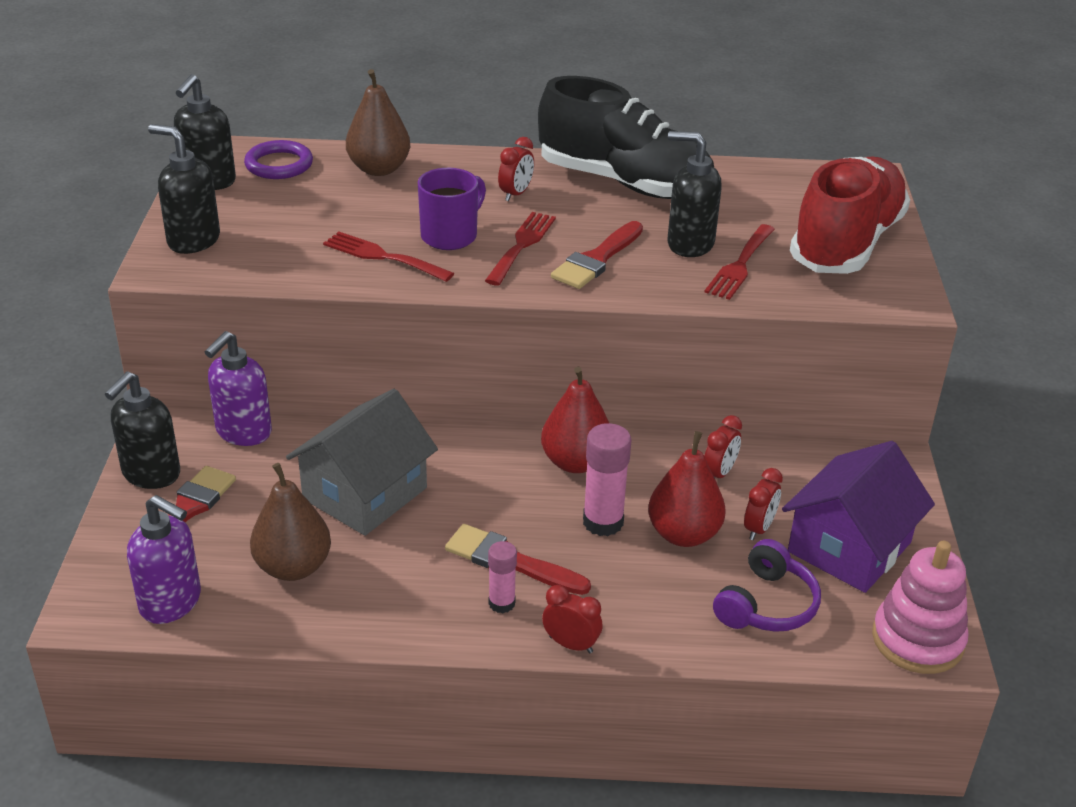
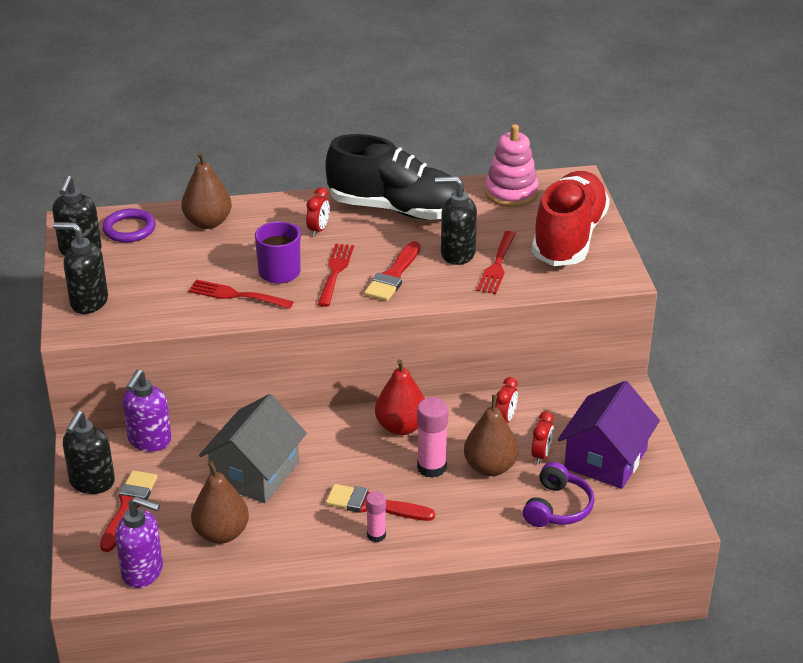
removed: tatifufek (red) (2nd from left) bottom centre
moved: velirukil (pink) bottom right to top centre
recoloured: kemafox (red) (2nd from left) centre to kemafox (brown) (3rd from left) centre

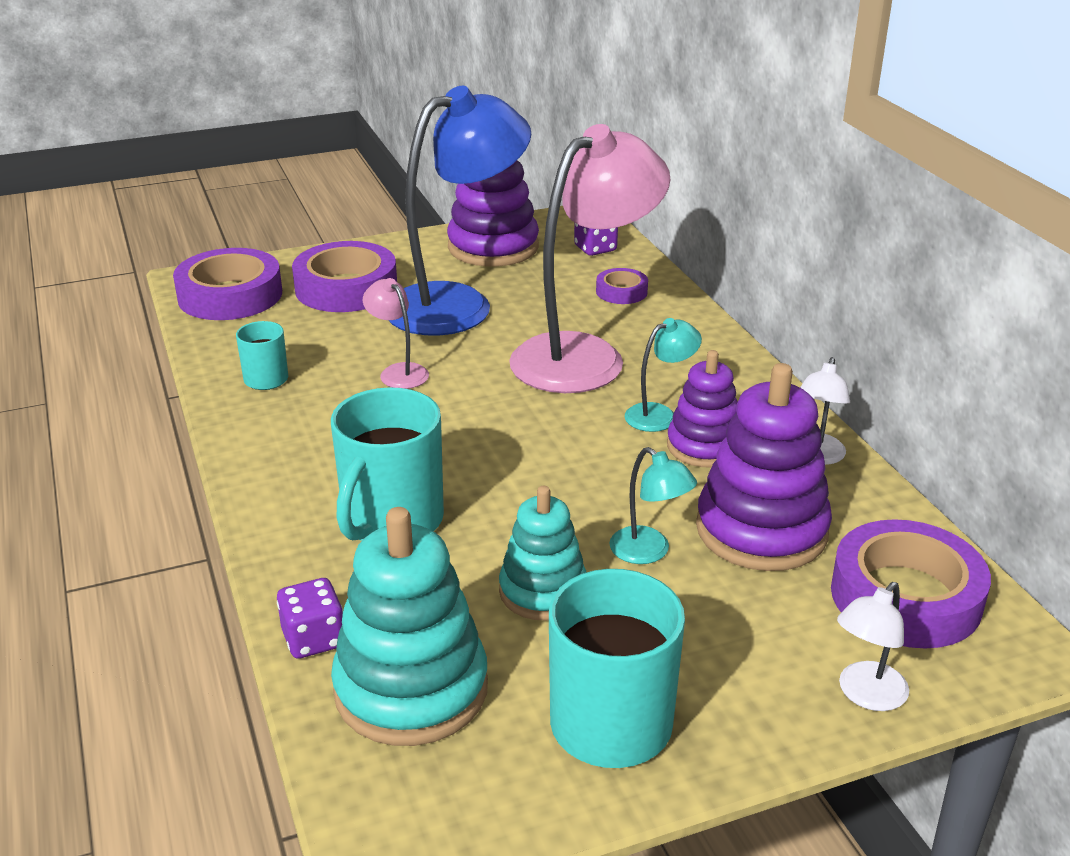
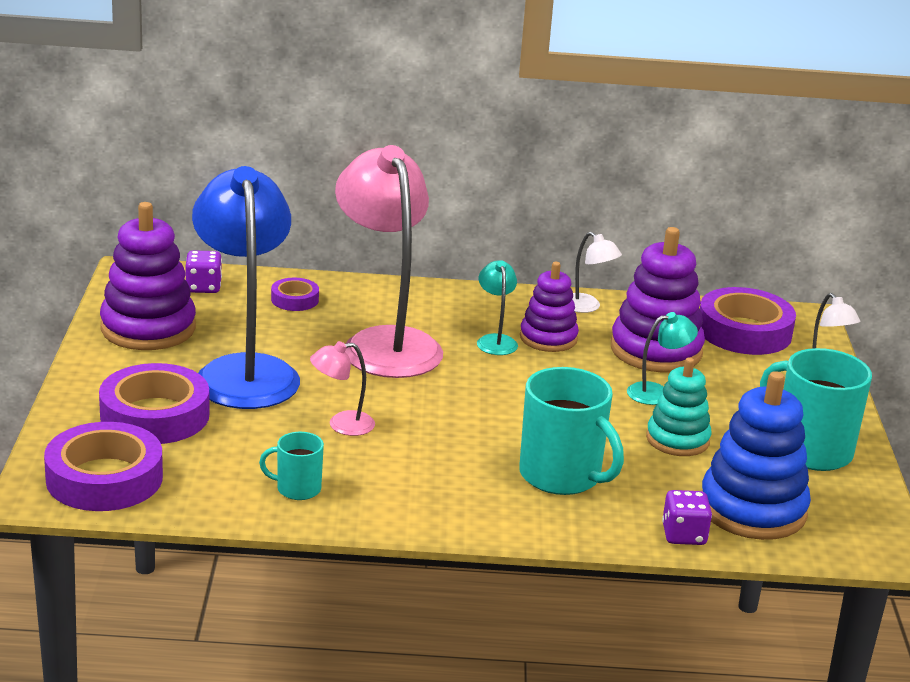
recoloured: velirukil (turquoise) (1st from left) bottom centre to velirukil (blue) bottom right

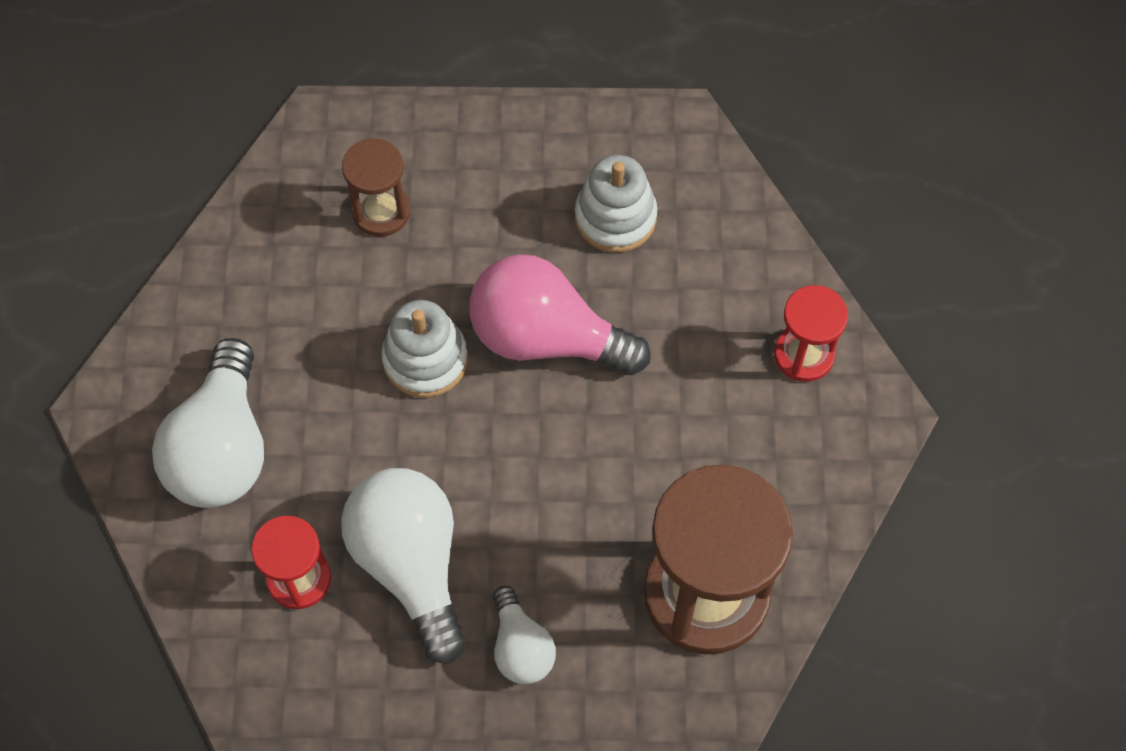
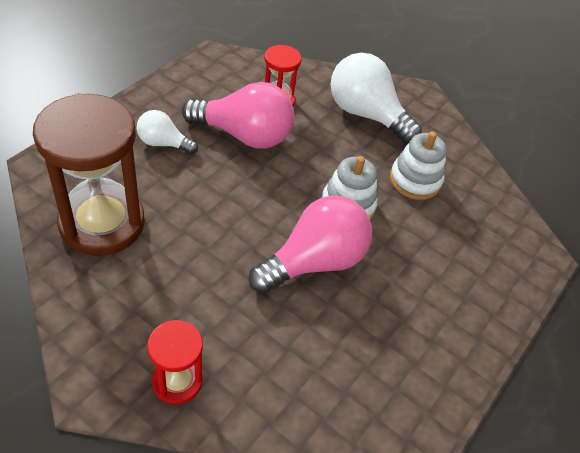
removed: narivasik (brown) (1st from left) top centre
moved: velirukil (white) (2nd from left) top centre to middle right
recoloured: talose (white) (2nd from left) bottom centre to talose (pink) (1st from left) top centre

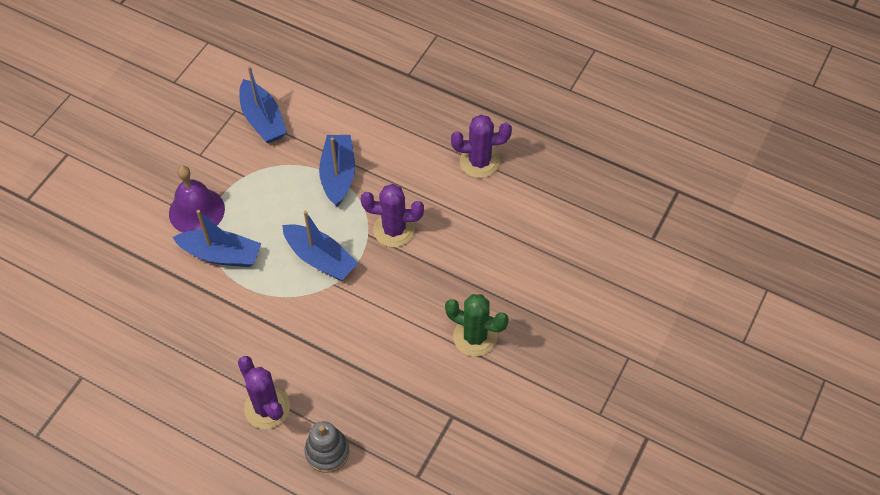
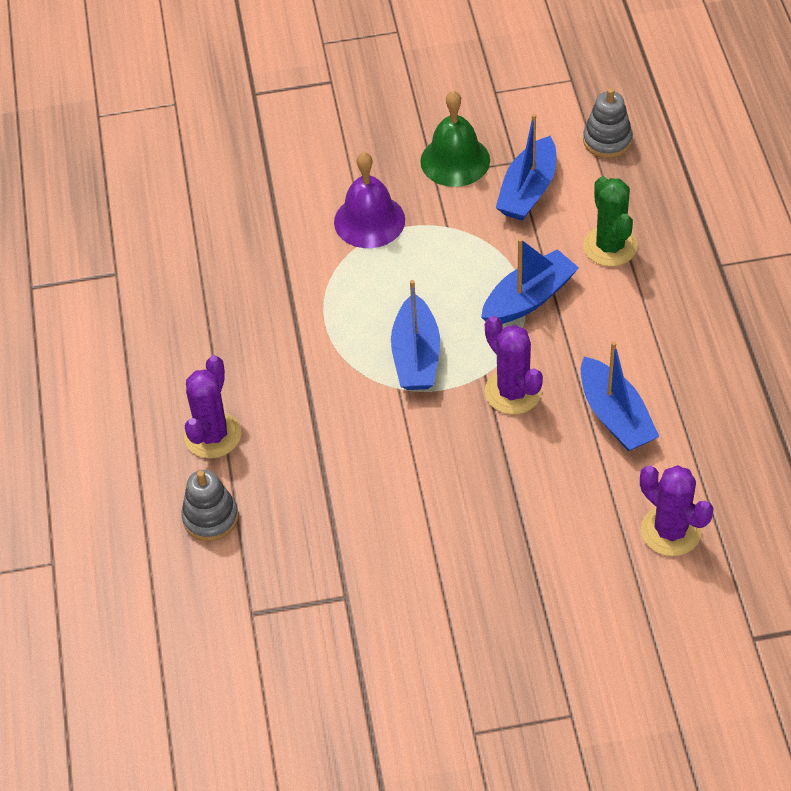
added: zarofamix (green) top centre; velirukil (grey) (2nd from left) top right
moved: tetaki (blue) (1st from left in the first image) middle left to tetaki (blue) (4th from left) middle right; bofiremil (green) centre to top right; bofiremil (purple) (3rd from left) top centre to middle right

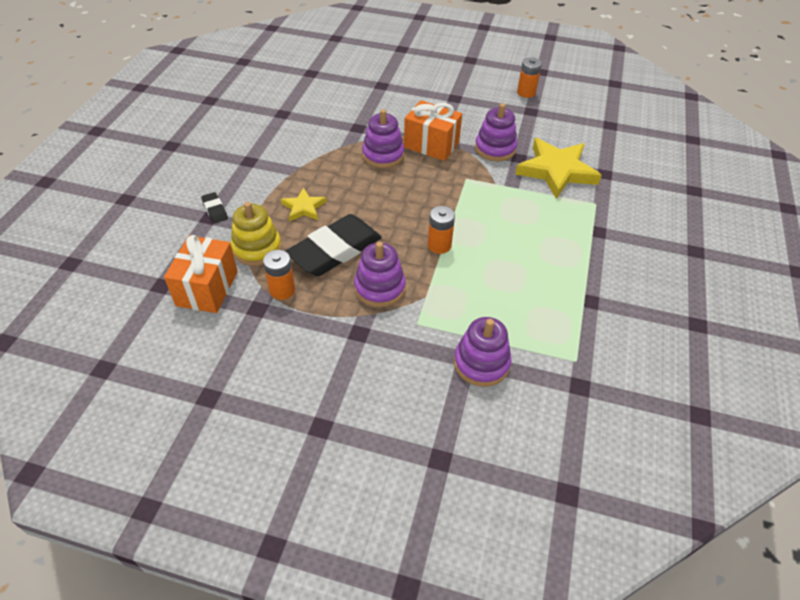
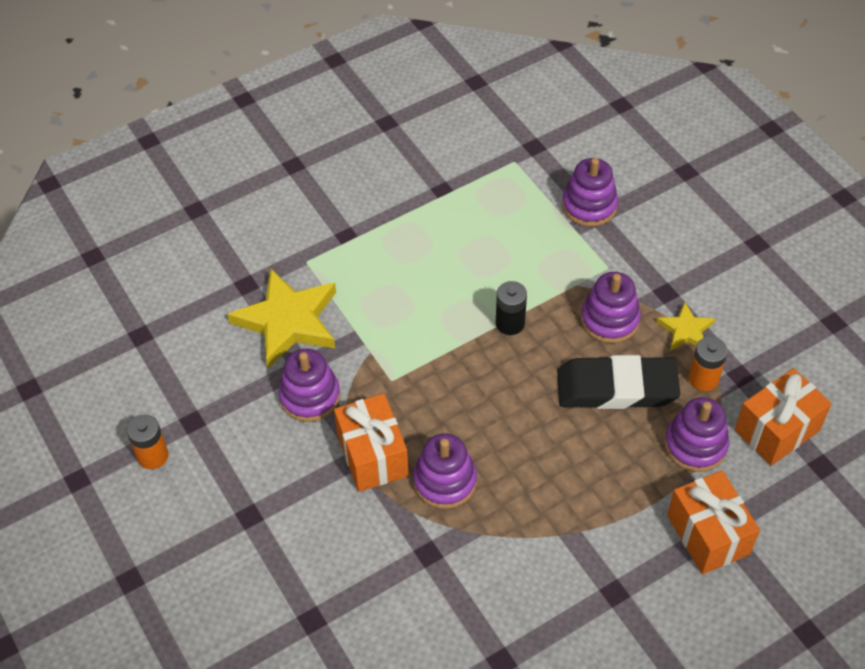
moved: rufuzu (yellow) (1st from left in the first image) centre to rufuzu (yellow) (2nd from left) middle right
replaced: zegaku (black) (1st from left) middle left to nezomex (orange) (2nd from left) bottom right
recoloured: velirukil (yellow) middle left to velirukil (purple) (5th from left) middle right; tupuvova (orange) (2nd from left) centre to tupuvova (black) centre

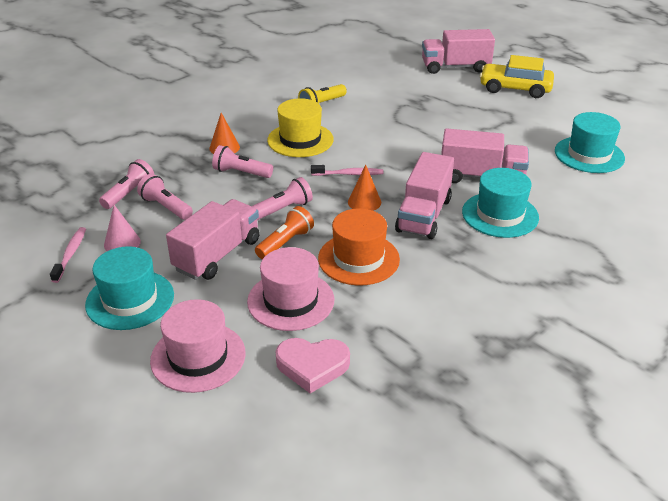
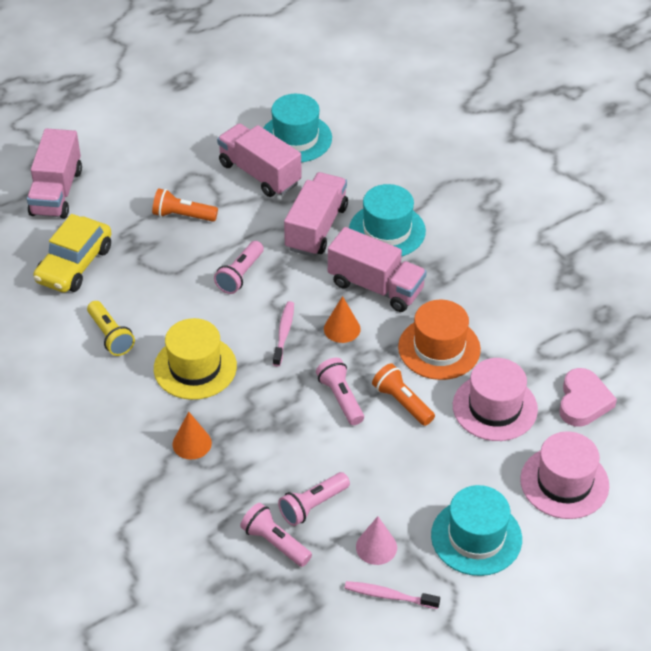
added: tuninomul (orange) (1st from left) top left
moved: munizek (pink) (1st from left in the first image) middle left to munizek (pink) (2nd from left) top centre; tuninomul (pink) (3rd from left in the first image) top centre to tuninomul (pink) (1st from left) centre; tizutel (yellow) top right to middle left

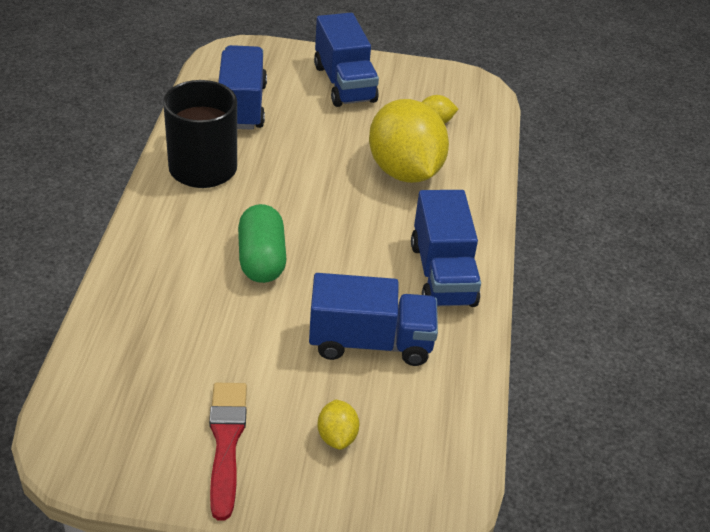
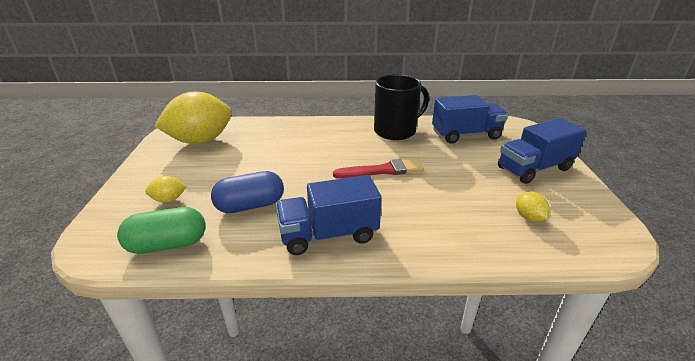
moved: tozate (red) bottom left to centre; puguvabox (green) centre to middle left; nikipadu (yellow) (2nd from left) top centre to top left
replaced: munizek (blue) (3rd from left) centre to puguvabox (blue) centre

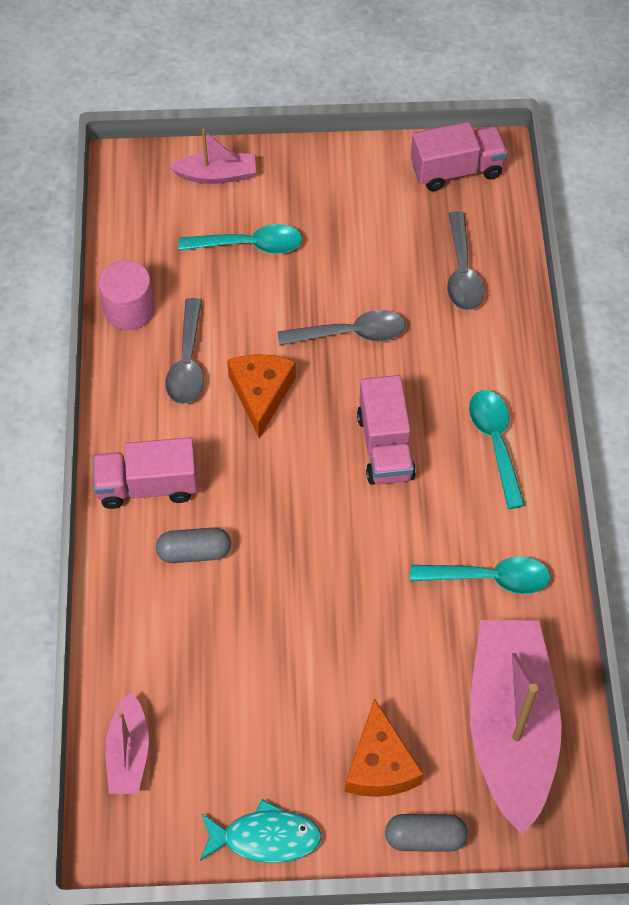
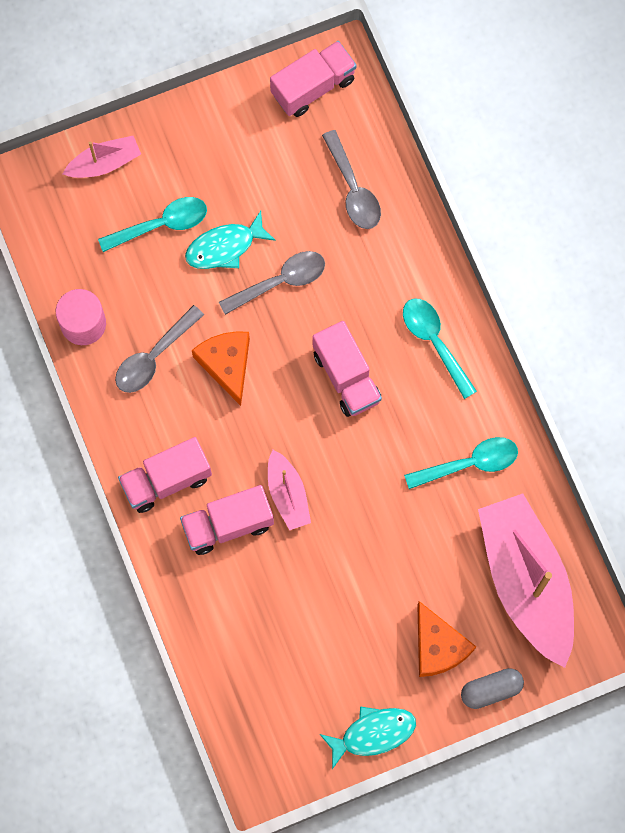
added: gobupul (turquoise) (1st from left) top centre
moved: tetaki (pink) (1st from left in the first image) bottom left to tetaki (pink) (2nd from left) centre
replaced: puguvabox (grey) (1st from left) middle left to munizek (pink) (2nd from left) centre
turned: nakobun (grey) (1st from left) middle left = middle left 60 degrees clockwise

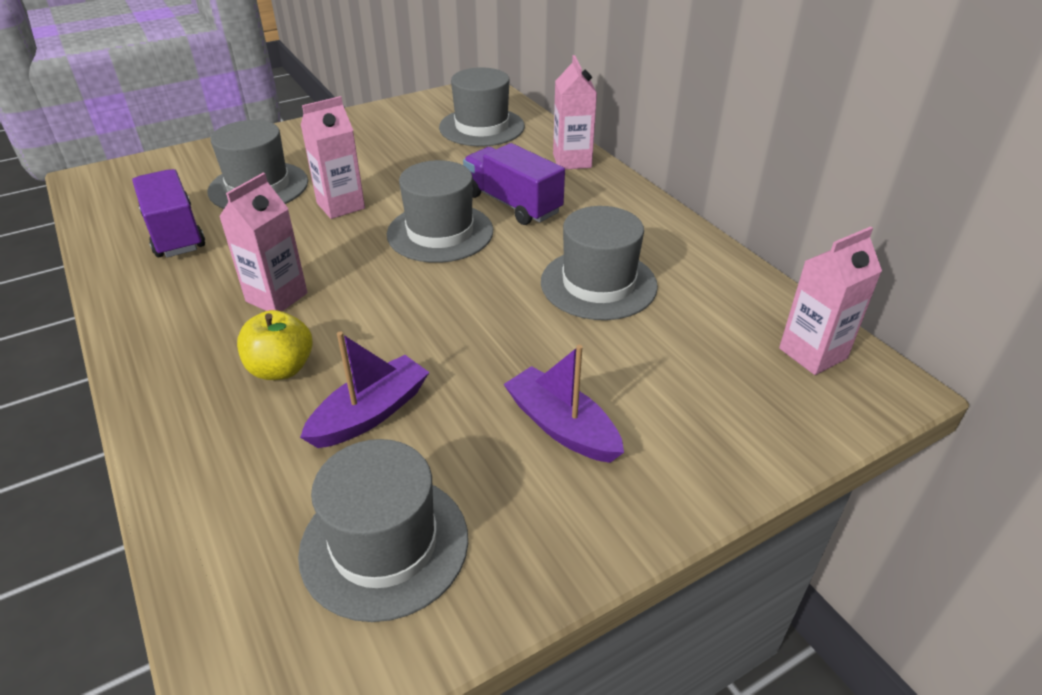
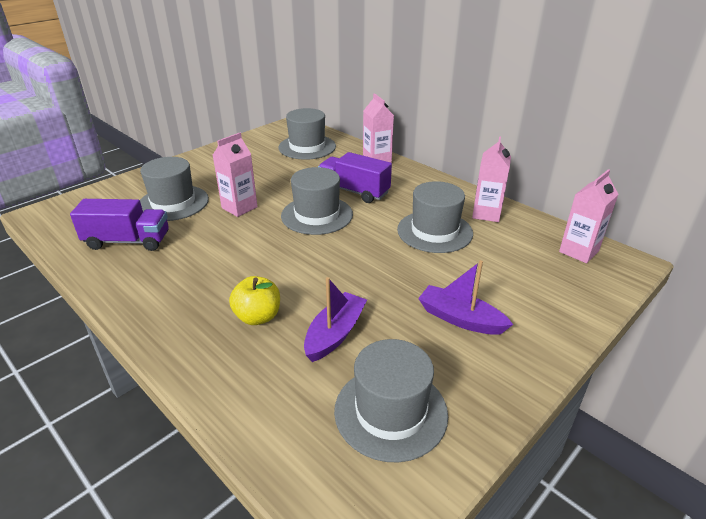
moved: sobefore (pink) (1st from left in the first image) middle left to sobefore (pink) (3rd from left) middle right
turned: munizek (purple) (1st from left) top left = middle left 135 degrees clockwise

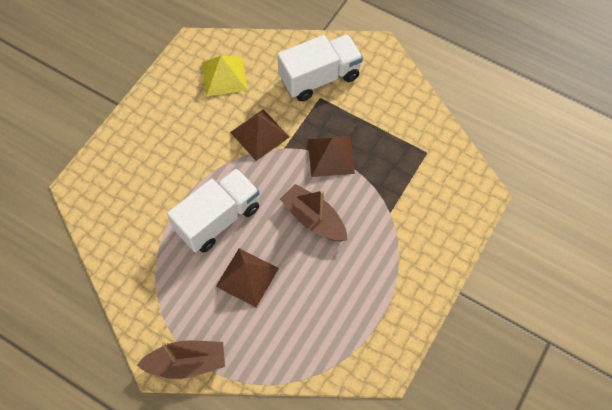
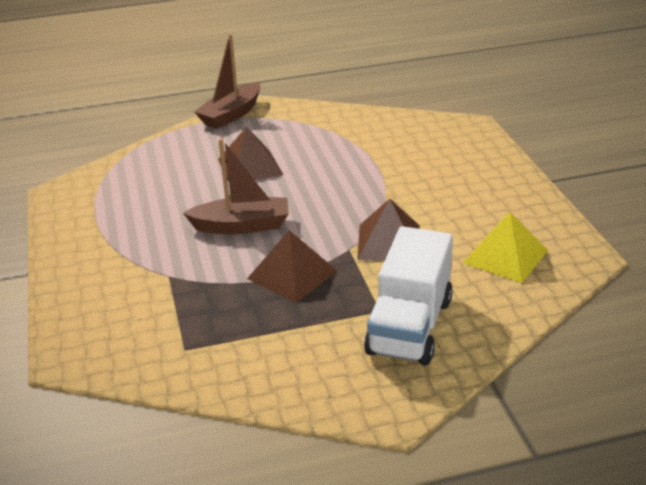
removed: munizek (white) (1st from left) centre

